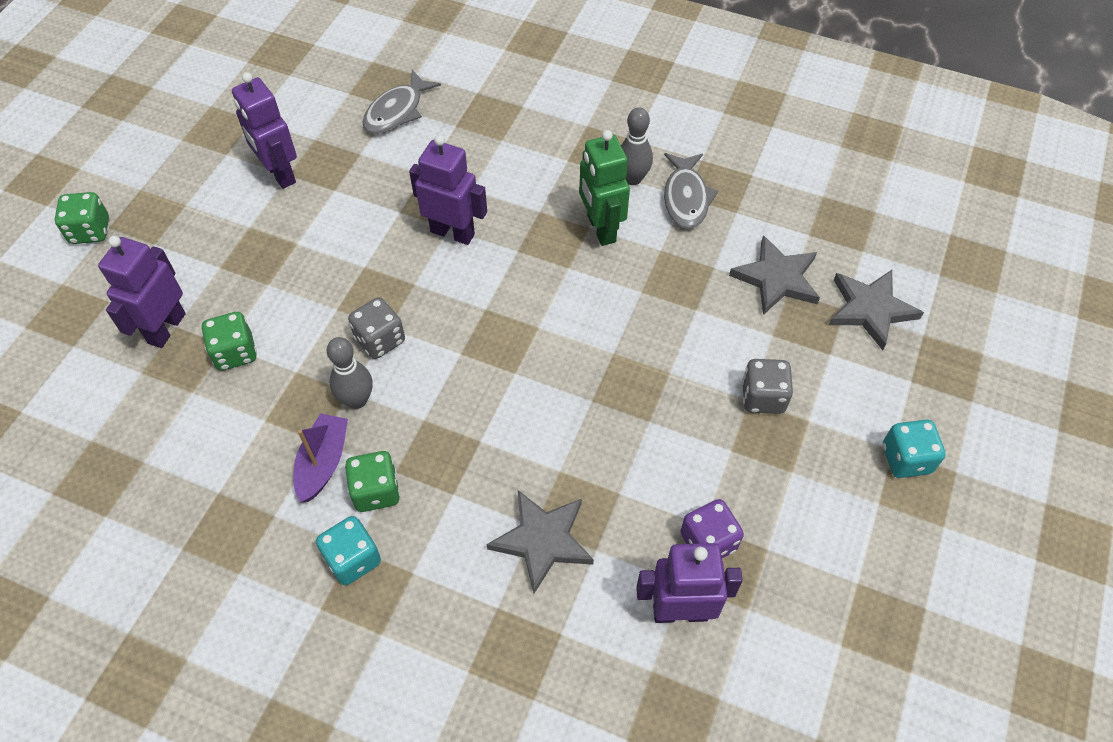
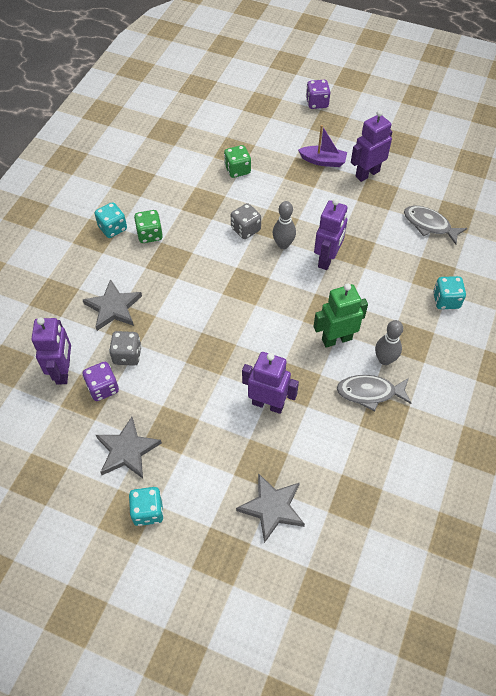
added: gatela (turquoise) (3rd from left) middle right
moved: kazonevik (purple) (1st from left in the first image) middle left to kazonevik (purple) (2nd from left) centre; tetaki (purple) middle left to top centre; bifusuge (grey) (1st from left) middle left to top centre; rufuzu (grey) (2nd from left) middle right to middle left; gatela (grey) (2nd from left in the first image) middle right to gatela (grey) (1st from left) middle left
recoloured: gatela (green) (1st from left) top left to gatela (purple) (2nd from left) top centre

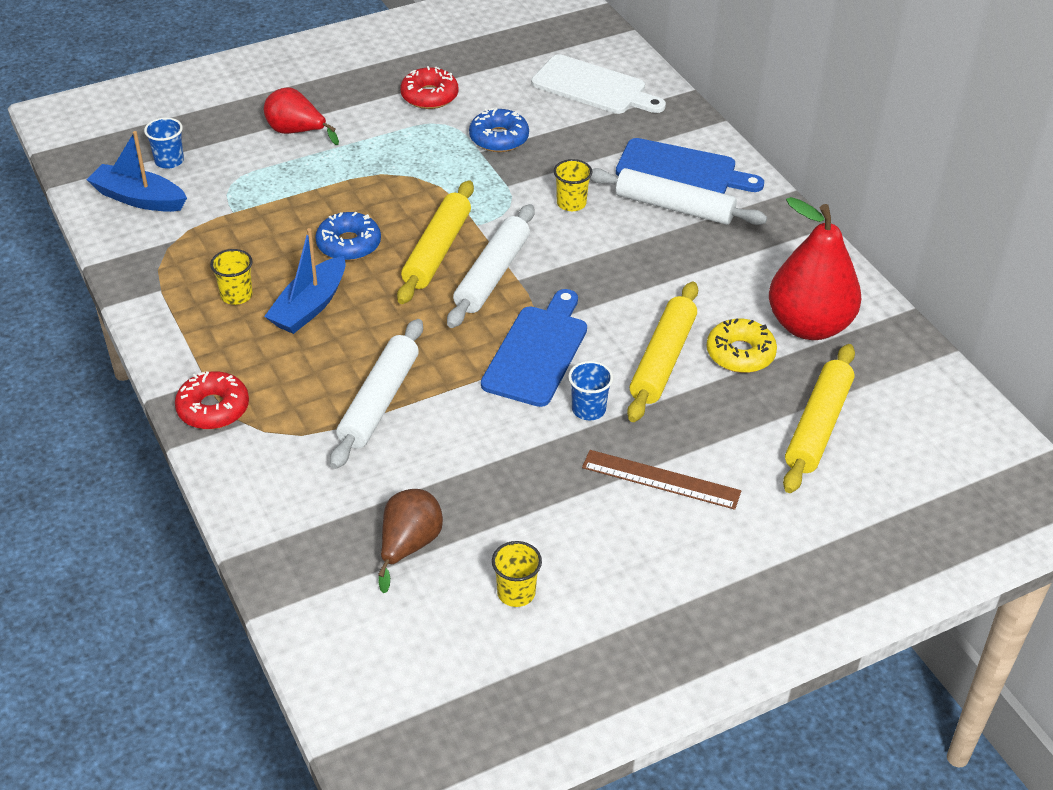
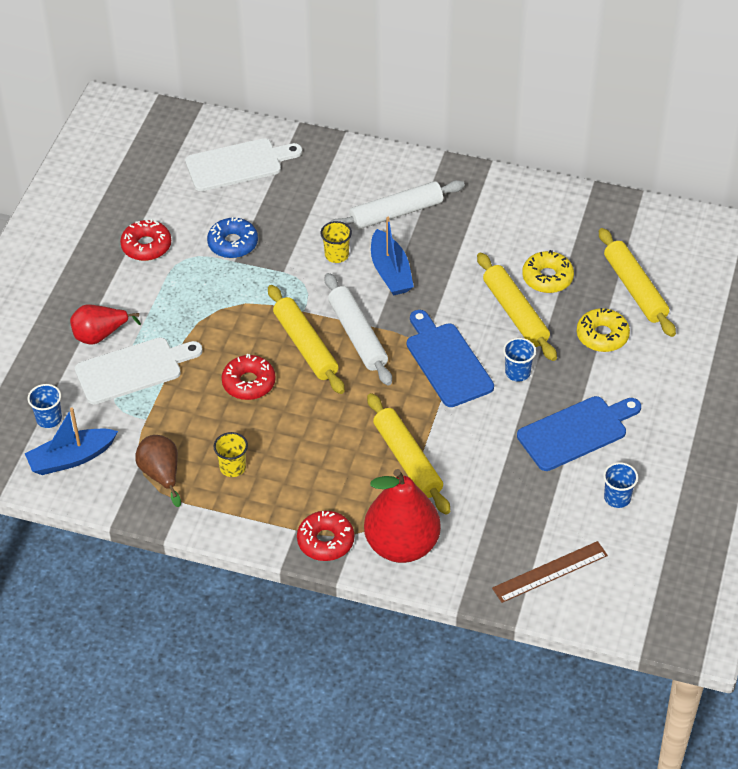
added: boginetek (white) (1st from left) middle left; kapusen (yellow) (2nd from left) middle right
moved: tetaki (blue) (2nd from left) middle left to top centre; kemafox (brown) bottom centre to middle left; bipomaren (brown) centre to bottom right; boginetek (blue) (2nd from left) top centre to middle right; kemafox (red) (2nd from left) middle right to bottom centre
recoloured: kapusen (blue) (1st from left) top left to kapusen (red) (2nd from left) centre; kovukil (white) (1st from left) centre to kovukil (yellow) (2nd from left) centre; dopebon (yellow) (2nd from left) bottom centre to dopebon (blue) (3rd from left) middle right

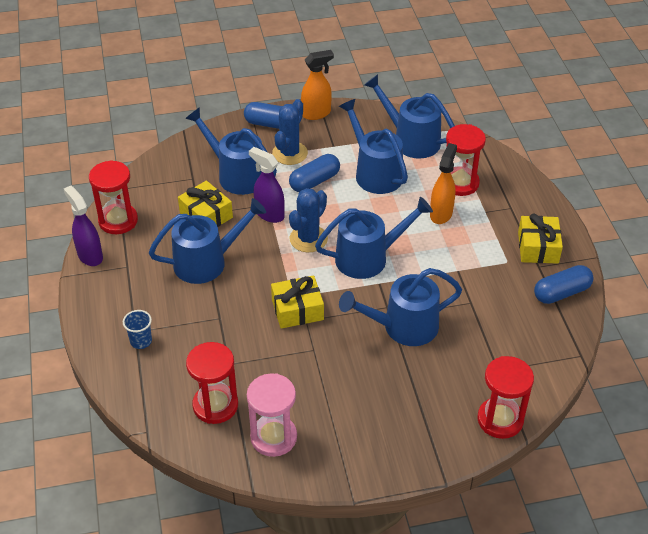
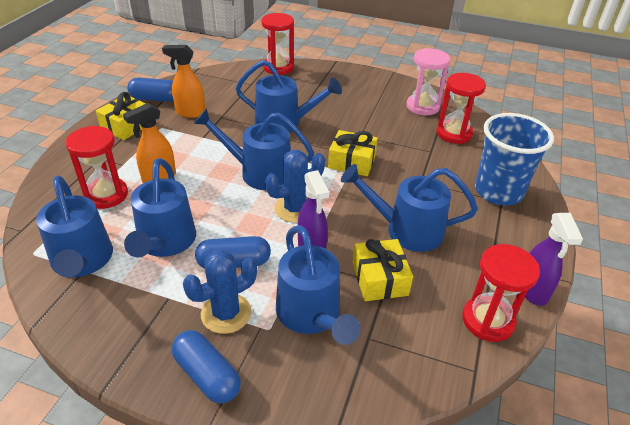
moved: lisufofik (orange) (1st from left in the first image) top centre to lisufofik (orange) (2nd from left) top left
resized: dopebon (blue) middle left = middle right x2.37

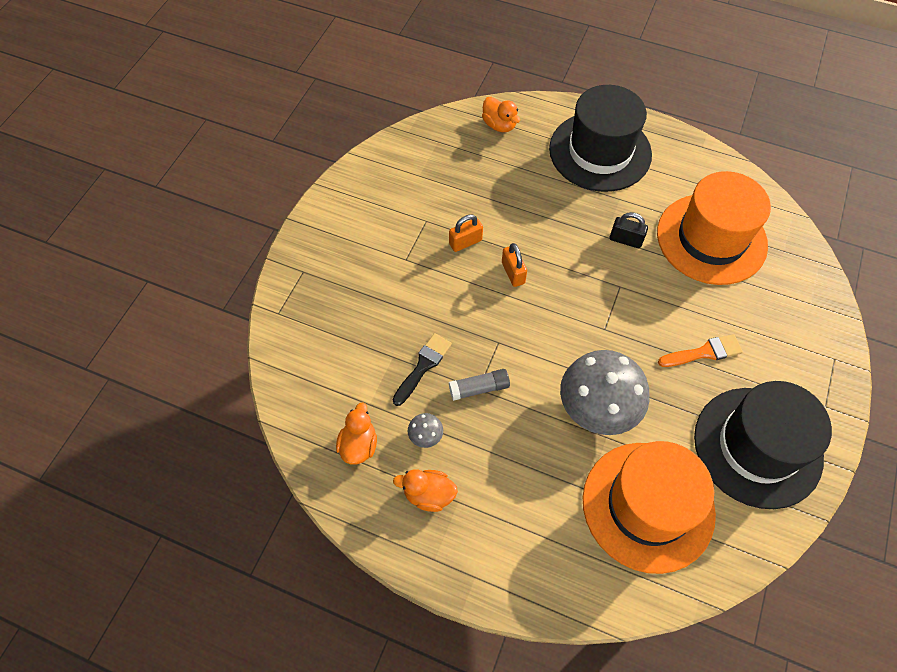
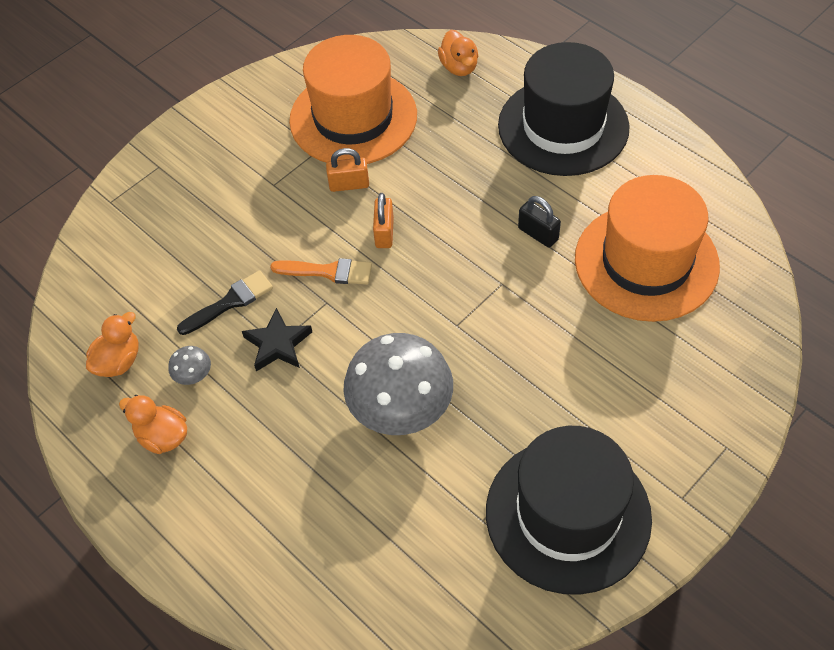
moved: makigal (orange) (1st from left) bottom right to top centre; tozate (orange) middle right to centre
replaced: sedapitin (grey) centre to rufuzu (black) middle left

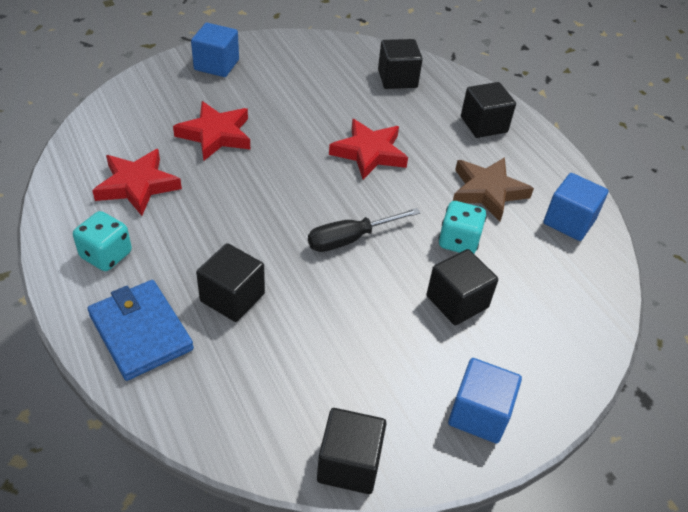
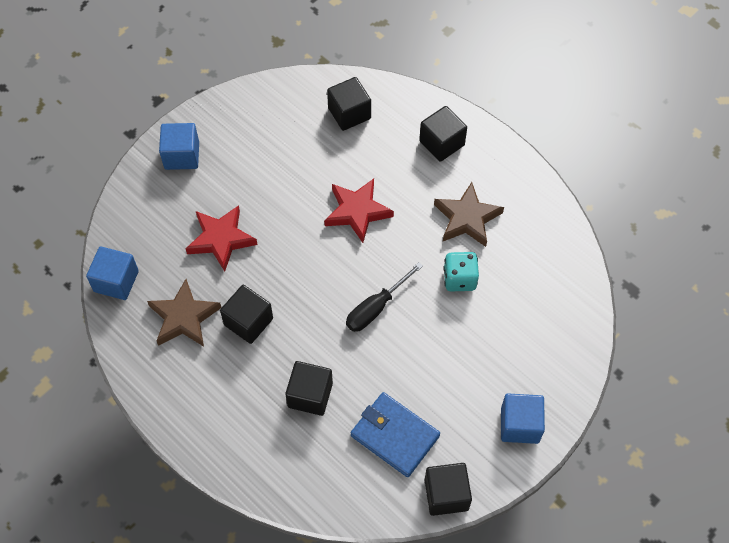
removed: gatela (turquoise) (1st from left) middle left
moved: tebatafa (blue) middle left to bottom centre; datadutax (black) (4th from left in the first image) middle right to datadutax (black) (1st from left) centre; datadutax (blue) (3rd from left in the first image) middle right to datadutax (blue) (1st from left) middle left
recoloured: rufuzu (red) (1st from left) middle left to rufuzu (brown) (1st from left) middle left

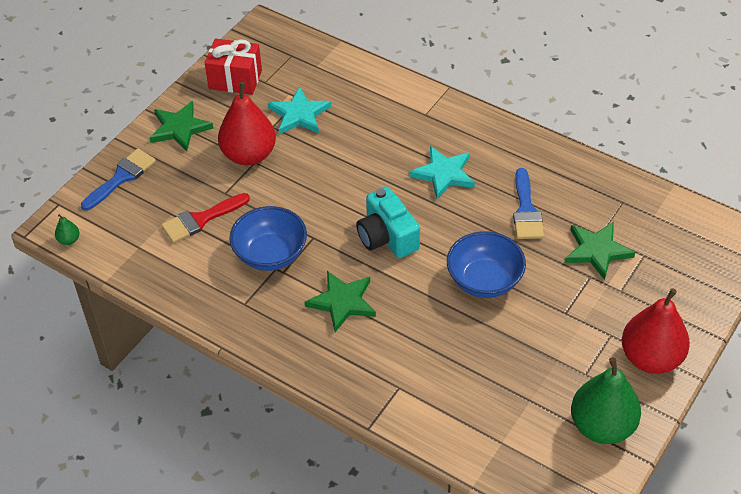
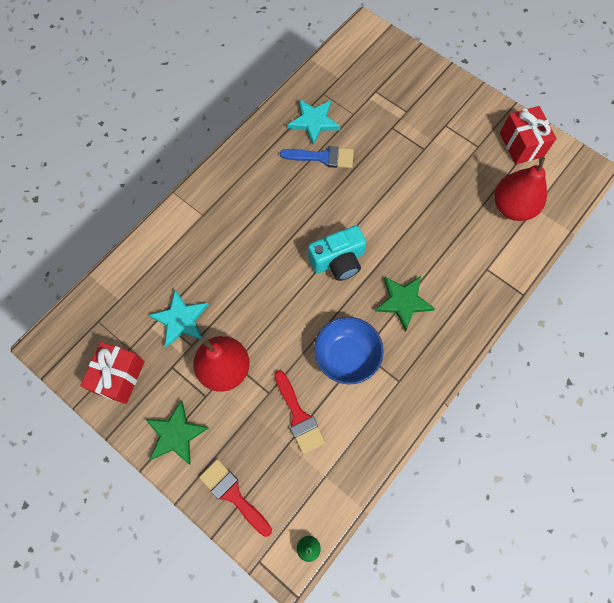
removed: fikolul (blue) (2nd from left) centre; rufuzu (green) (3rd from left) middle right
moved: rufuzu (turquoise) (2nd from left) centre to top centre; kemafox (red) (2nd from left) bottom right to top right
replaced: kemafox (green) (2nd from left) bottom right to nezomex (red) (2nd from left) top right
recoloured: tozate (blue) (1st from left) middle left to tozate (red) (1st from left) bottom centre

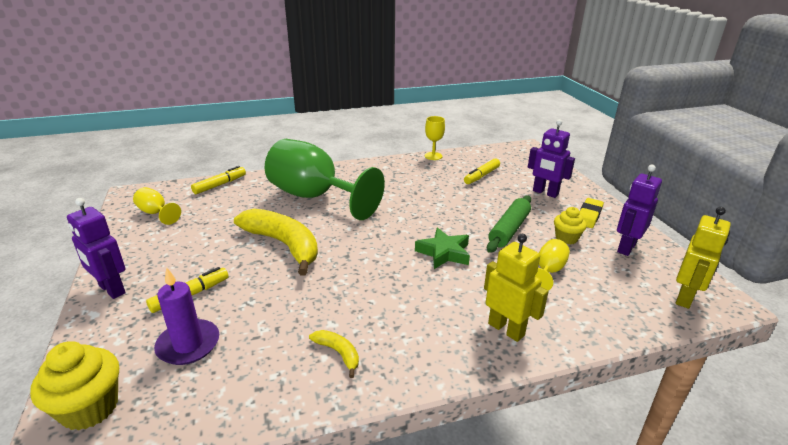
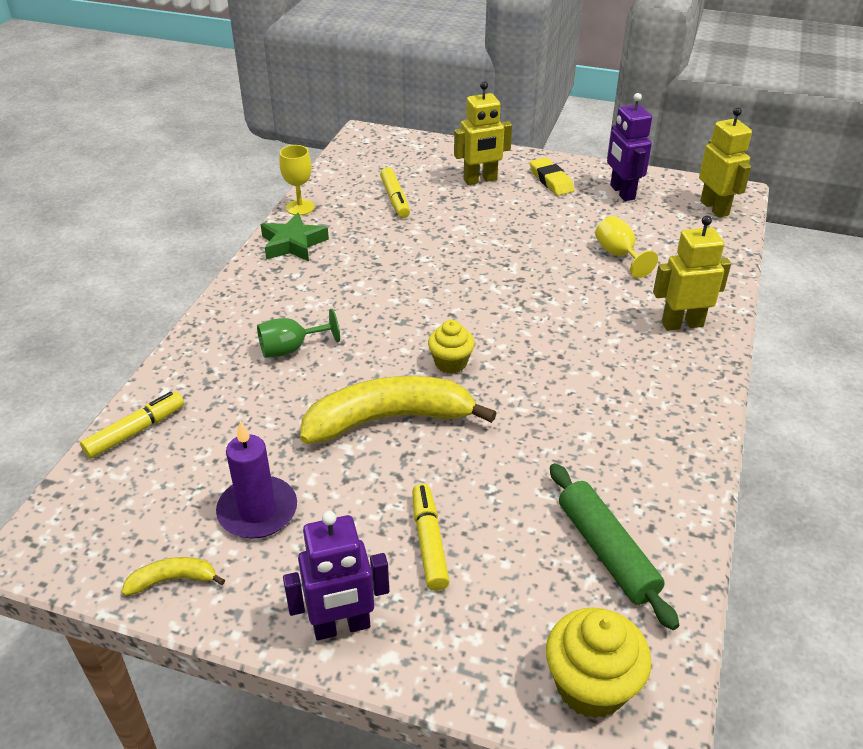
removed: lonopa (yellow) (1st from left) middle left
moved: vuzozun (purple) bottom left to middle left; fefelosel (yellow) (2nd from left in the first image) bottom centre to fefelosel (yellow) (1st from left) bottom left; rufuzu (green) centre to top centre; kovukil (green) centre to bottom right; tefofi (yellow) (2nd from left in the first image) middle right to tefofi (yellow) (1st from left) centre
recoloured: kazonevik (purple) (2nd from left) middle right to kazonevik (yellow) (1st from left) top centre
turned: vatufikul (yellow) (2nd from left in the first image) middle left = middle left 60 degrees clockwise
resized: lonopa (green) centre = centre x0.42

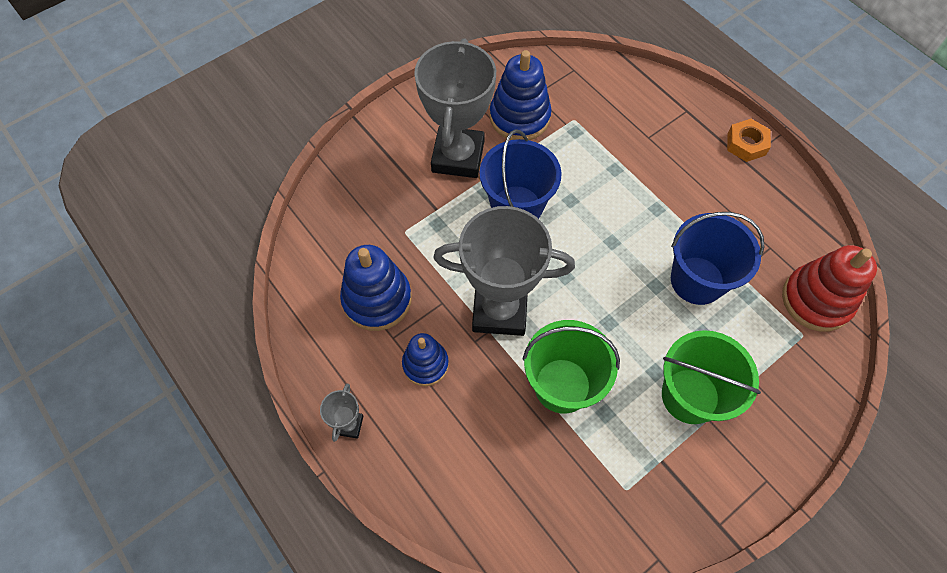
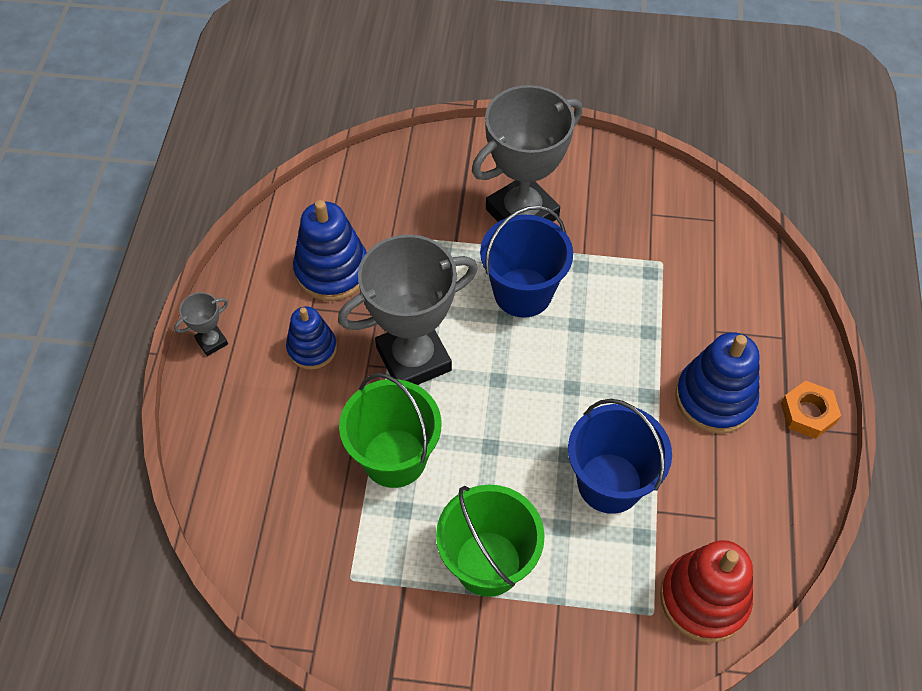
moved: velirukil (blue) (3rd from left) top centre to middle right
turned: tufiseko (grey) (3rd from left in the first image) centre = centre 75 degrees counterclockwise

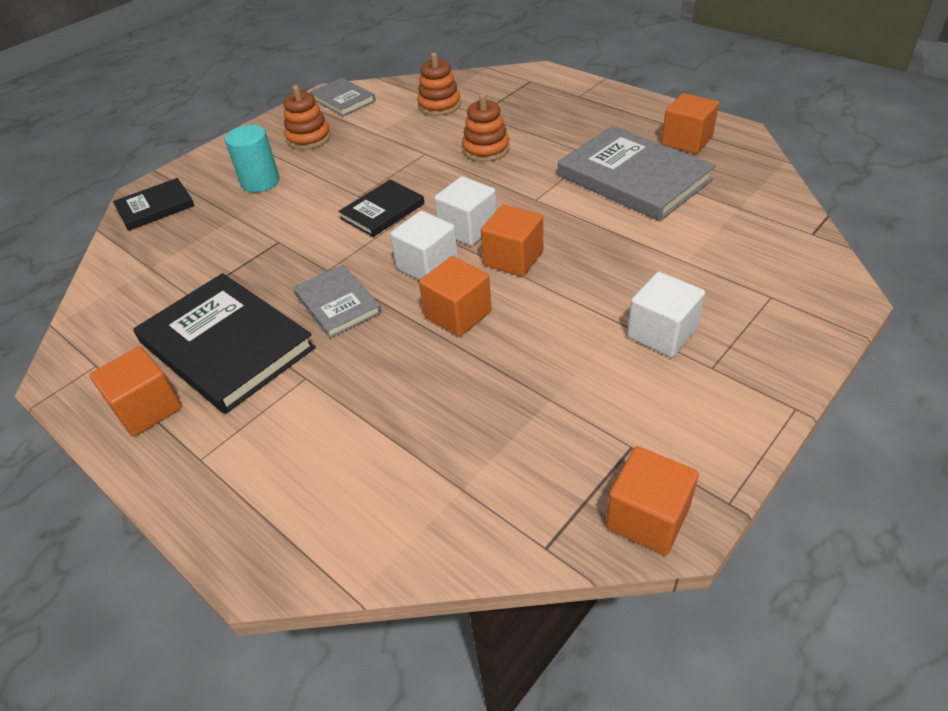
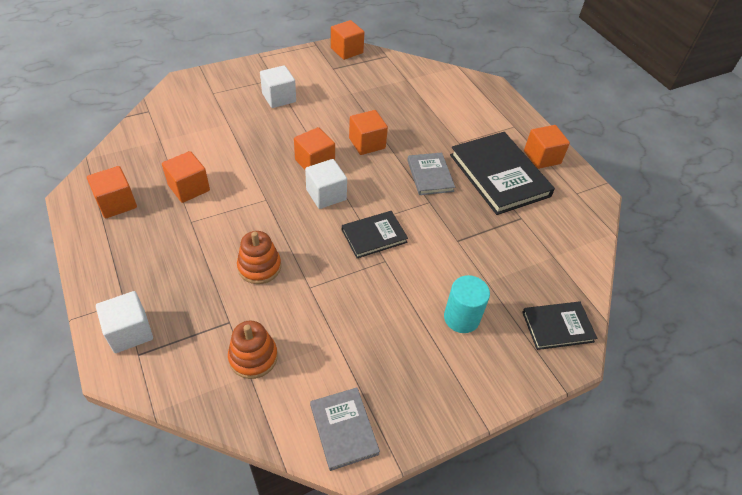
removed: velirukil (orange) (1st from left) top left
moved: datadutax (white) (1st from left) centre to middle left
replaced: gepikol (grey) (3rd from left) top right to datadutax (orange) (2nd from left) middle left

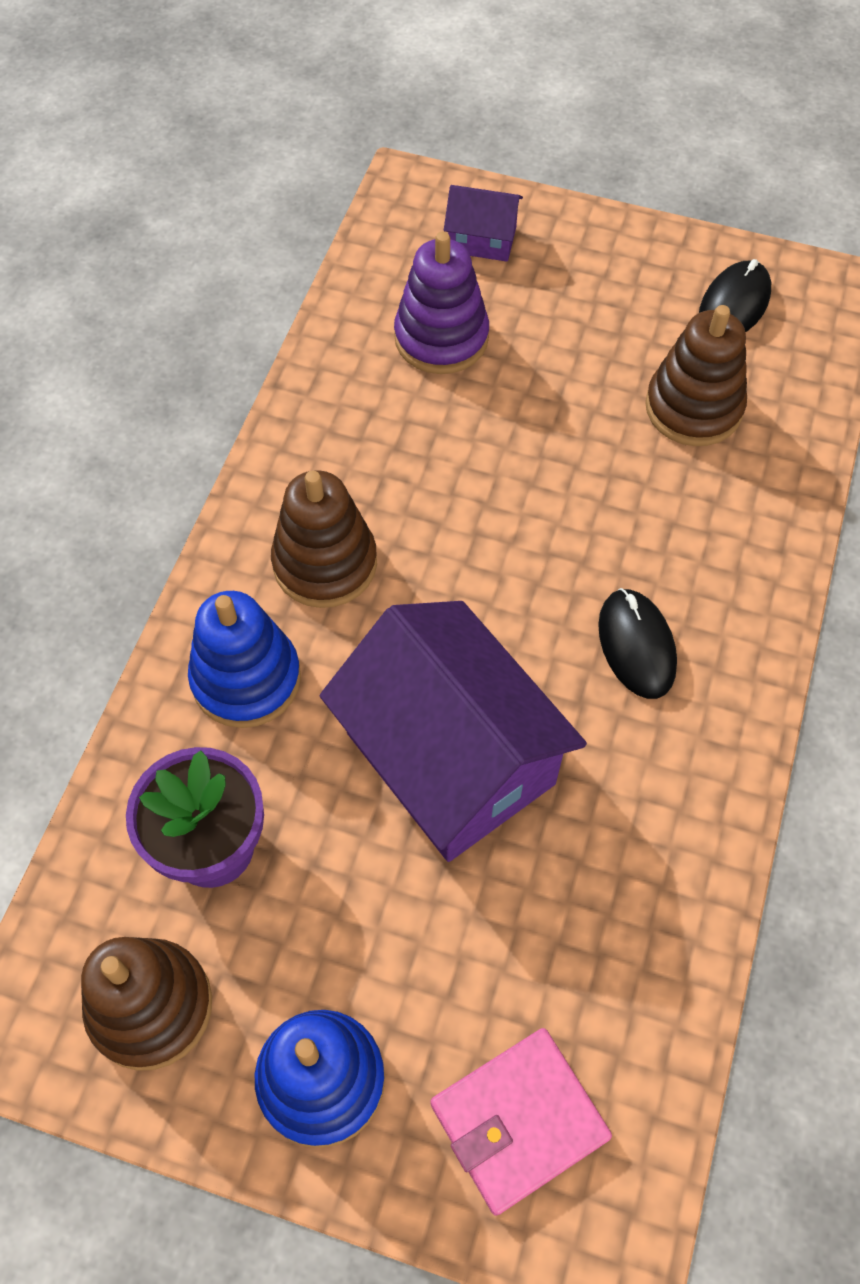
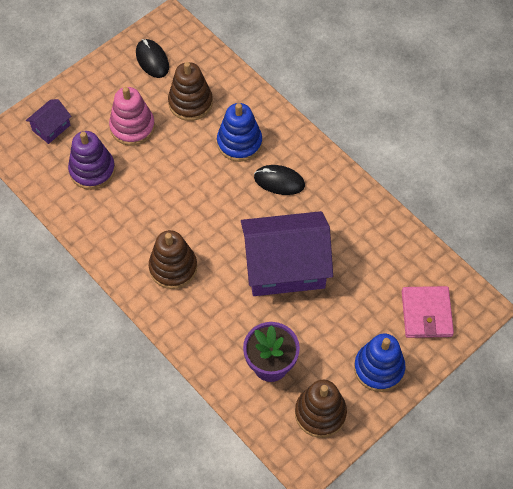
added: velirukil (pink) top left
moved: velirukil (blue) (1st from left) middle left to top centre

